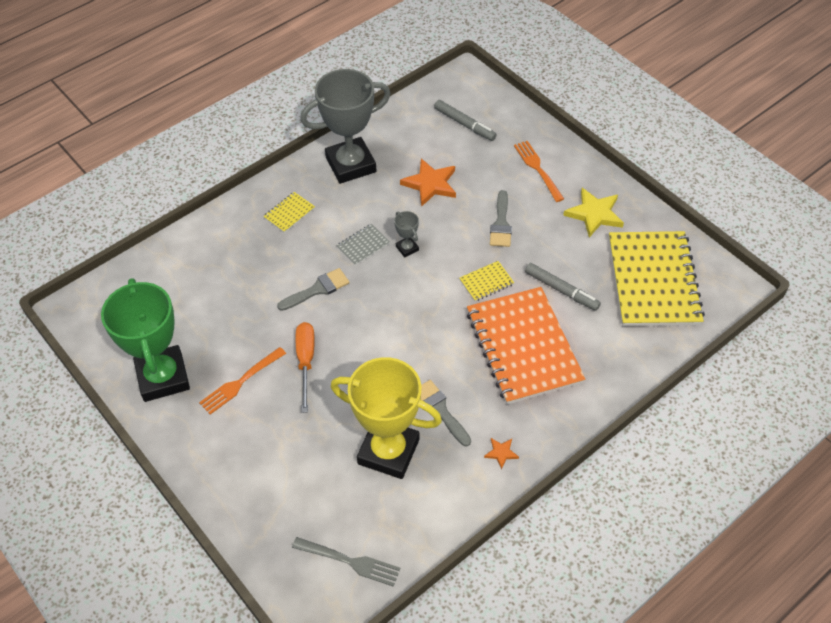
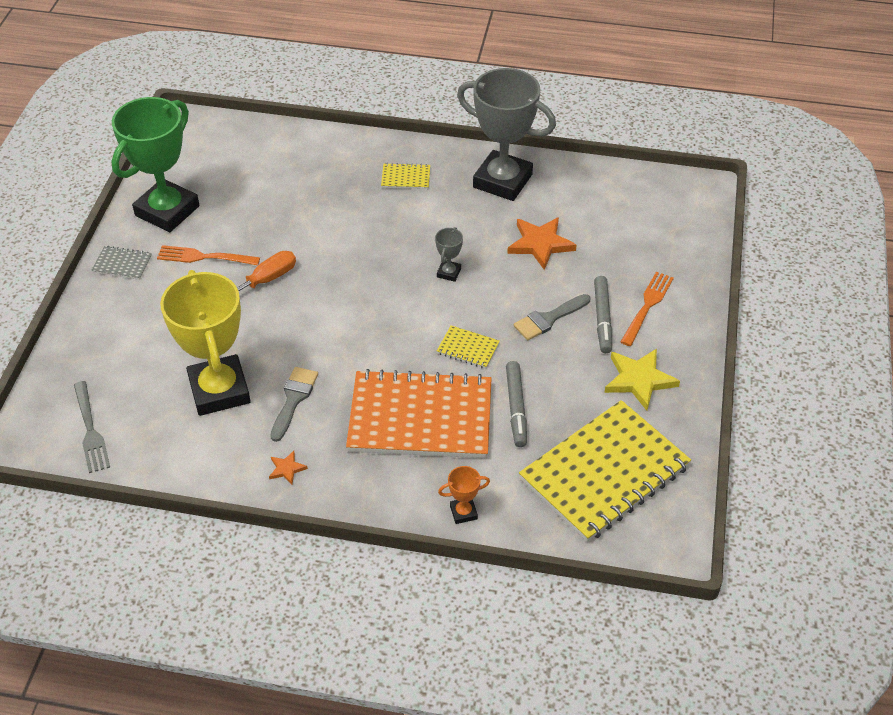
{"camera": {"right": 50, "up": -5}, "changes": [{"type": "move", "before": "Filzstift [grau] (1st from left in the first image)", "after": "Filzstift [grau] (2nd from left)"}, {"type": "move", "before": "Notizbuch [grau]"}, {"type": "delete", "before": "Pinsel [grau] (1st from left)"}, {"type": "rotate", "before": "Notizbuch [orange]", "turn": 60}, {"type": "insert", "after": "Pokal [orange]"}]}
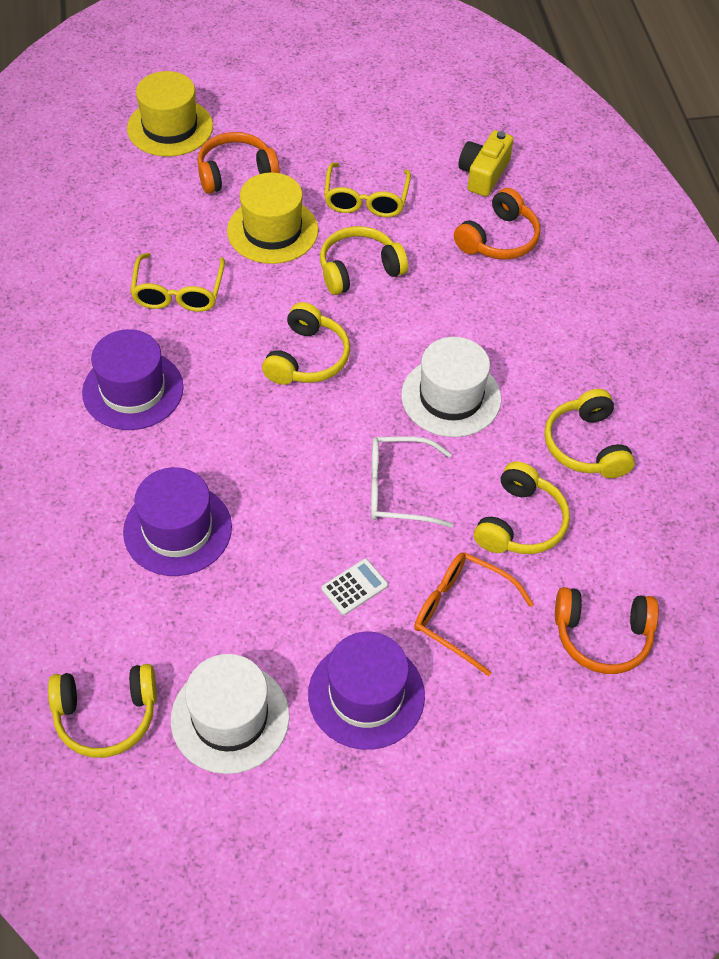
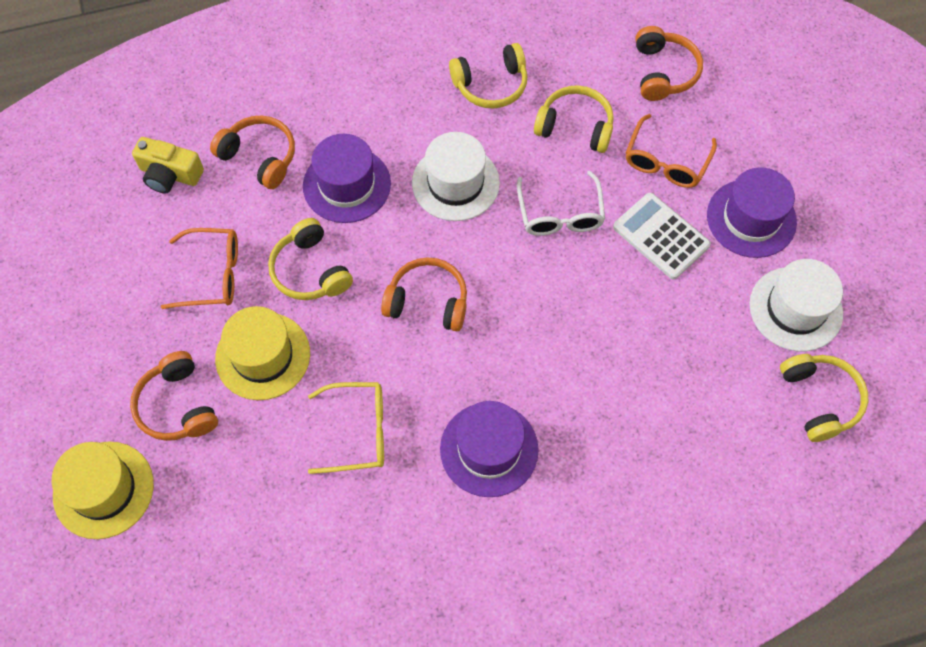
{"camera": {"right": -95, "up": 10}, "changes": [{"type": "recolor", "before": "Brille [gelb] (2nd from left)", "after": "Brille [orange] (1st from left)"}, {"type": "recolor", "before": "Kopfhörer [gelb] (2nd from left)", "after": "Kopfhörer [orange] (3rd from left)"}, {"type": "move", "before": "Hut [lila] (2nd from left in the first image)", "after": "Hut [lila] (1st from left)"}, {"type": "resize", "before": "Taschenrechner [weiß]", "scale": 1.8}]}
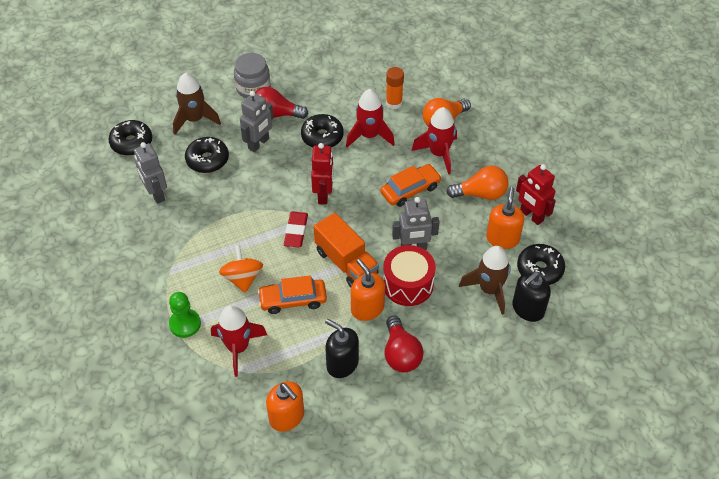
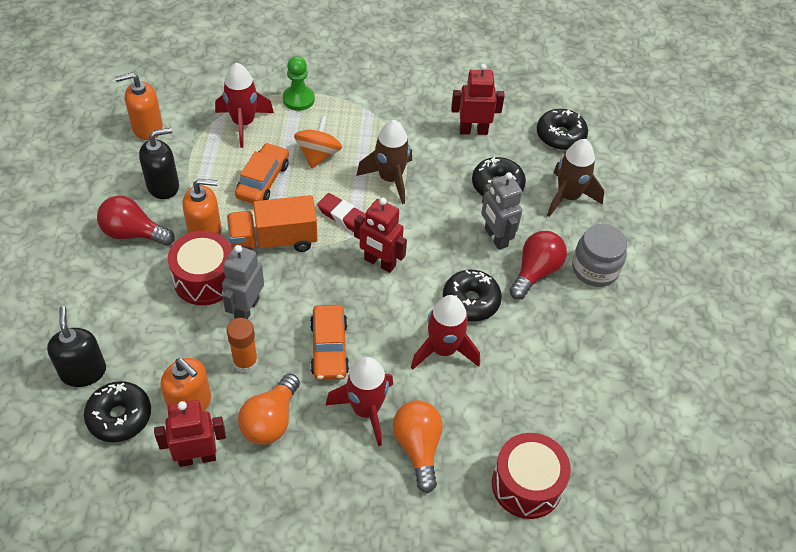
{"camera": {"right": 115, "up": 0}, "changes": [{"type": "move", "before": "Klebestift [orange]"}, {"type": "recolor", "before": "Roboter [grau] (1st from left)", "after": "Roboter [rot] (3rd from left)"}, {"type": "rotate", "before": "Kreisel [orange]", "turn": -90}, {"type": "move", "before": "Rakete [braun] (2nd from left in the first image)", "after": "Rakete [braun] (1st from left)"}, {"type": "insert", "after": "Trommel [rot] (2nd from left)"}]}
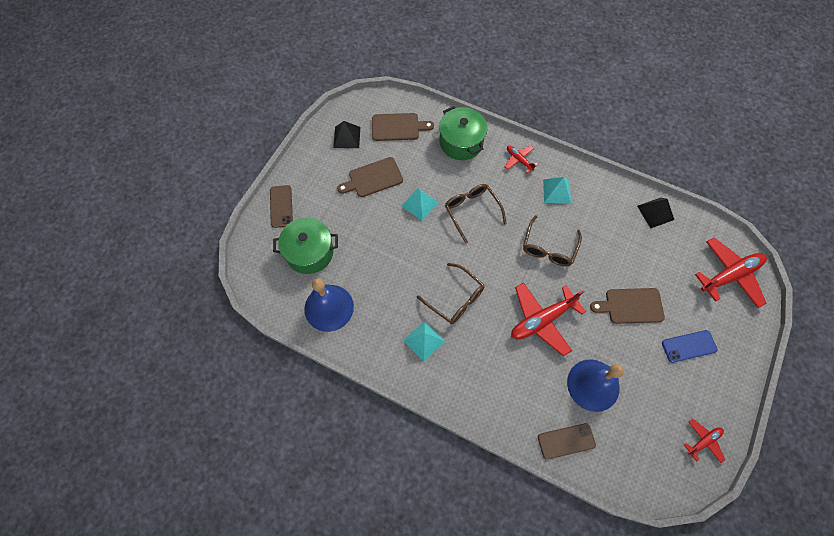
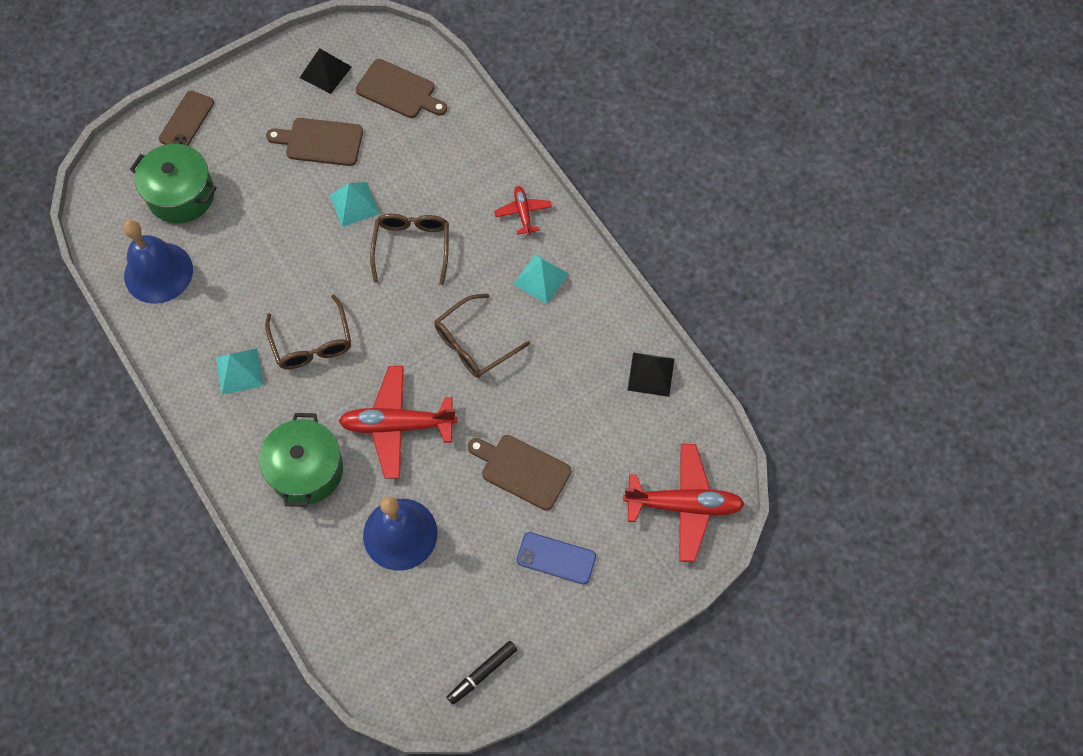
{"camera": {"right": 30, "up": 0}, "changes": [{"type": "move", "before": "Kochtopf [grün] (2nd from left)"}, {"type": "replace", "before": "Flugzeug [rot] (3rd from left)", "after": "Filzstift [schwarz]"}, {"type": "delete", "before": "Handy [braun] (2nd from left)"}]}
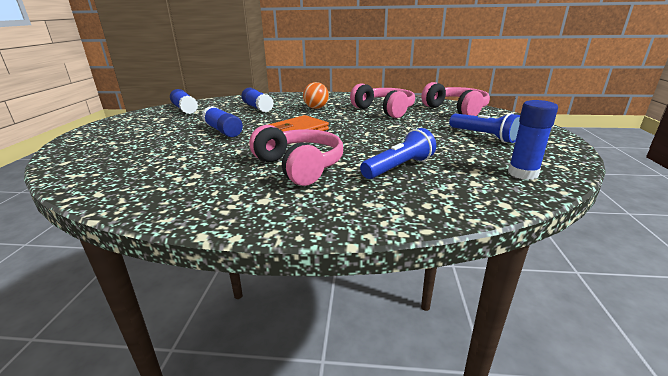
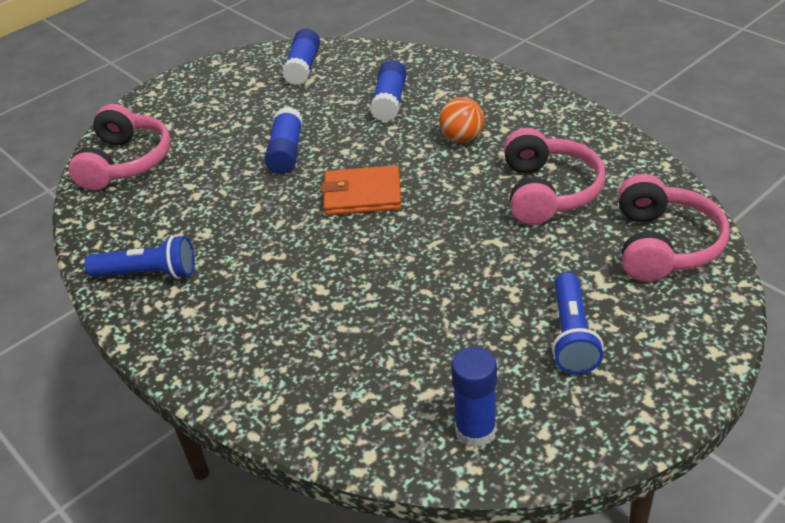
{"camera": {"right": 45, "up": 15}, "changes": [{"type": "move", "before": "Kopfhörer [rosa] (1st from left)"}, {"type": "move", "before": "Taschenlampe [blau] (1st from left)"}]}
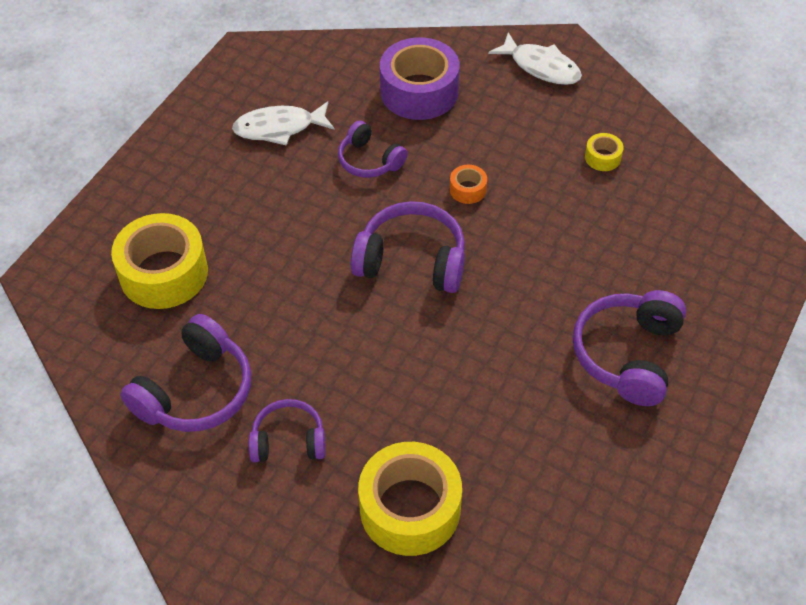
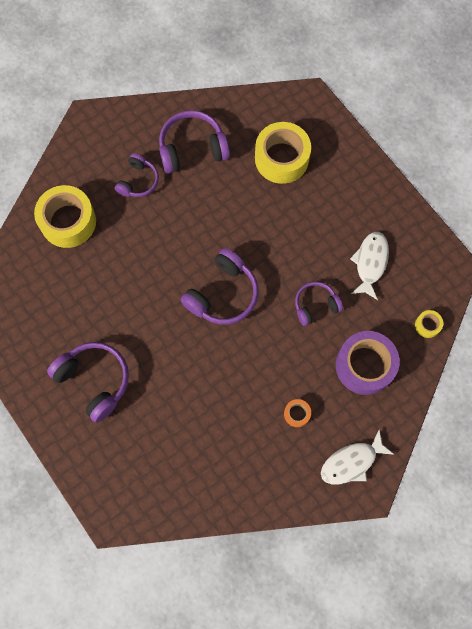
{"camera": {"right": 115, "up": 20}, "changes": [{"type": "move", "before": "Klebeband [gelb] (3rd from left)"}, {"type": "move", "before": "Klebeband [orange]"}, {"type": "rotate", "before": "Kopfhörer [lila] (1st from left in the first image)", "turn": 105}]}
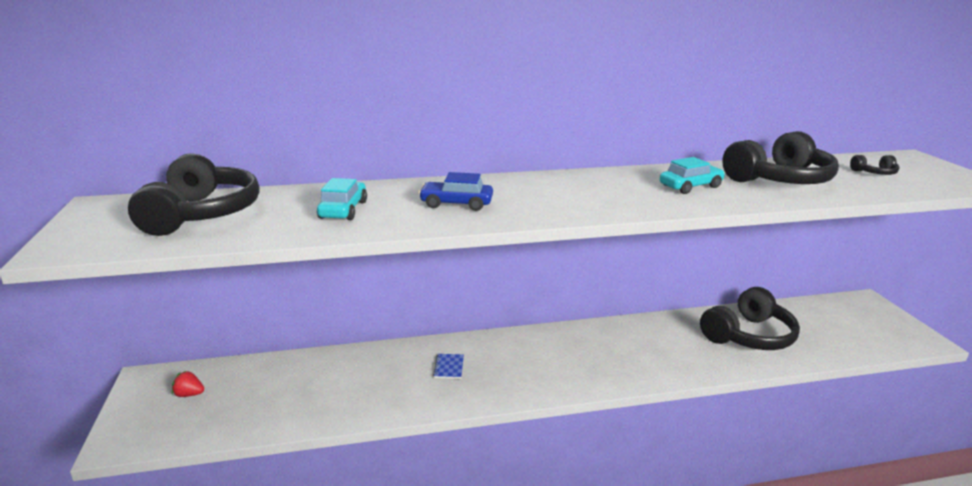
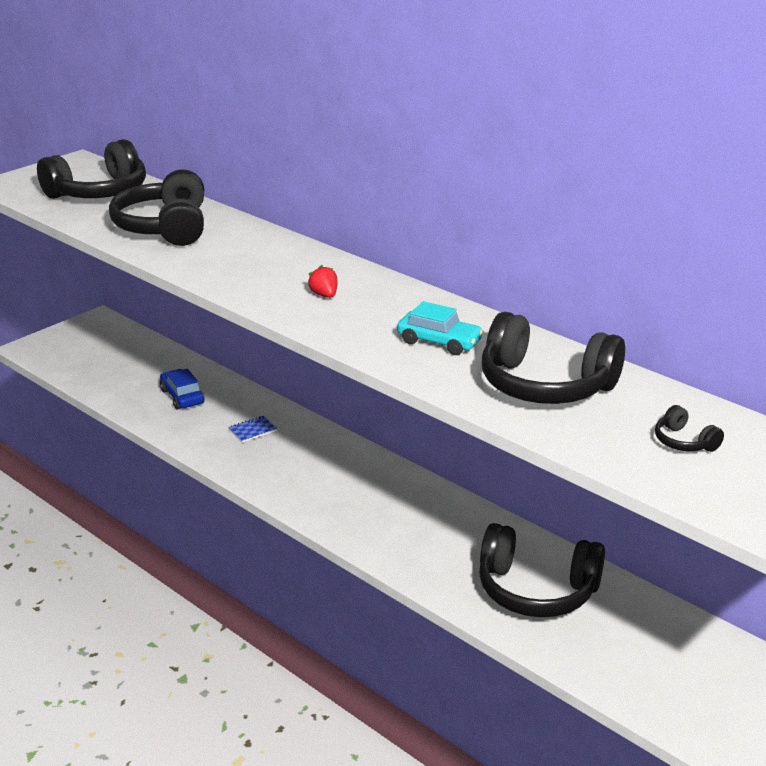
{"camera": {"right": 55, "up": 5}, "changes": [{"type": "move", "before": "Auto [blau]"}, {"type": "replace", "before": "Auto [türkis] (1st from left)", "after": "Kopfhörer [schwarz] (2nd from left)"}, {"type": "move", "before": "Erdbeere [rot]"}]}
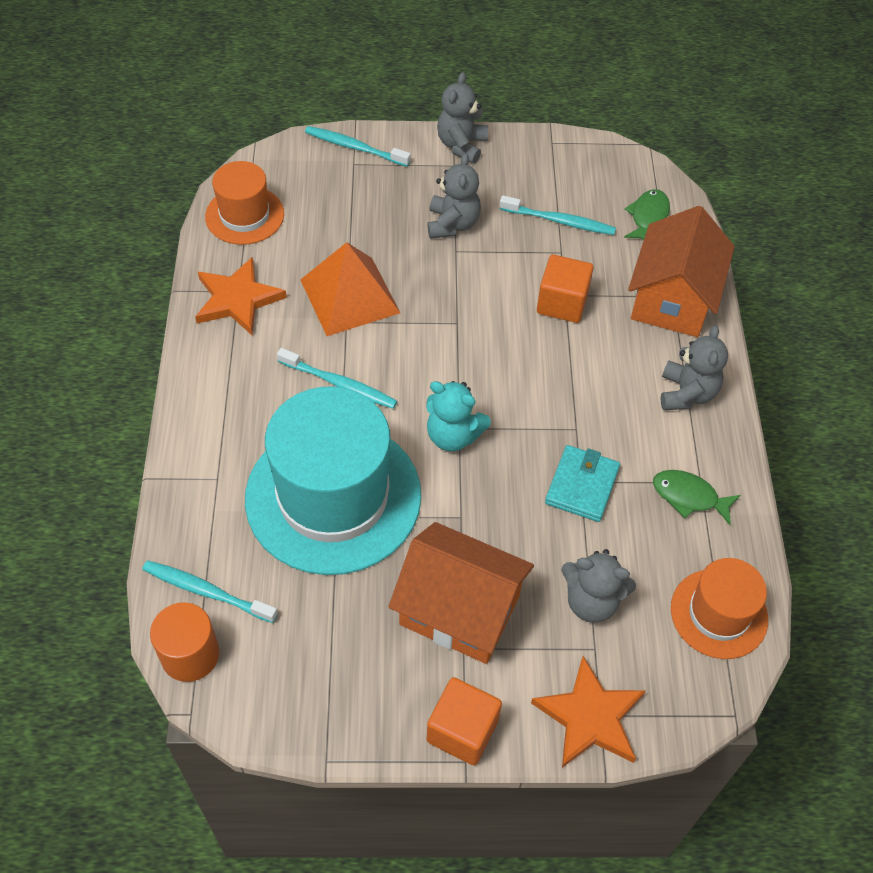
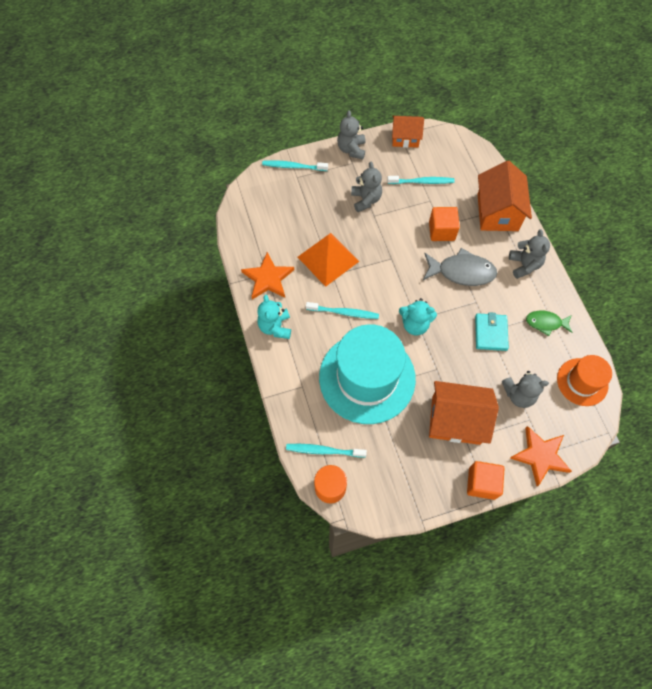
{"camera": {"right": -15, "up": 10}, "changes": [{"type": "delete", "before": "Hut [orange] (1st from left)"}, {"type": "delete", "before": "Fisch [grün] (1st from left)"}, {"type": "insert", "after": "Haus [orange] (1st from left)"}, {"type": "insert", "after": "Fisch [grau]"}, {"type": "insert", "after": "Teddybär [türkis] (1st from left)"}]}
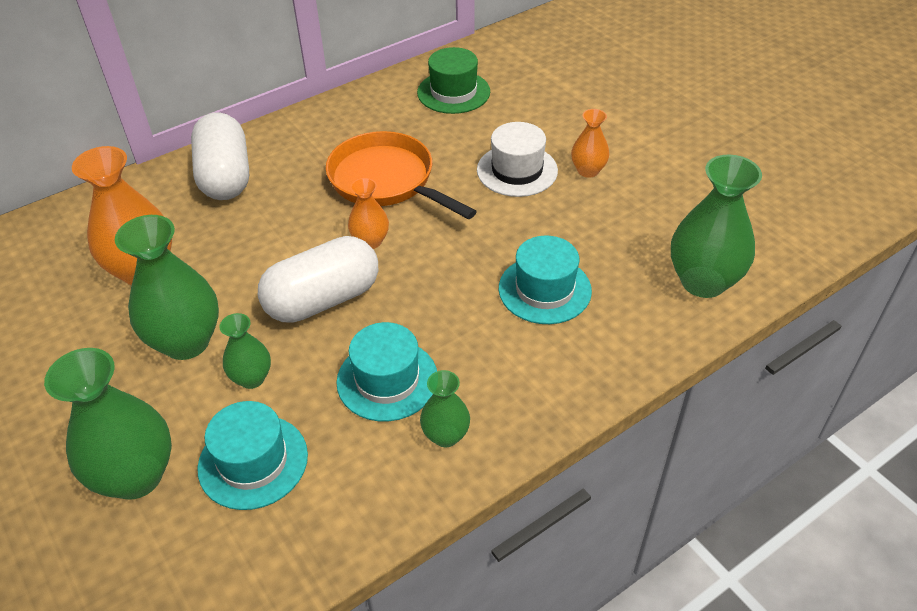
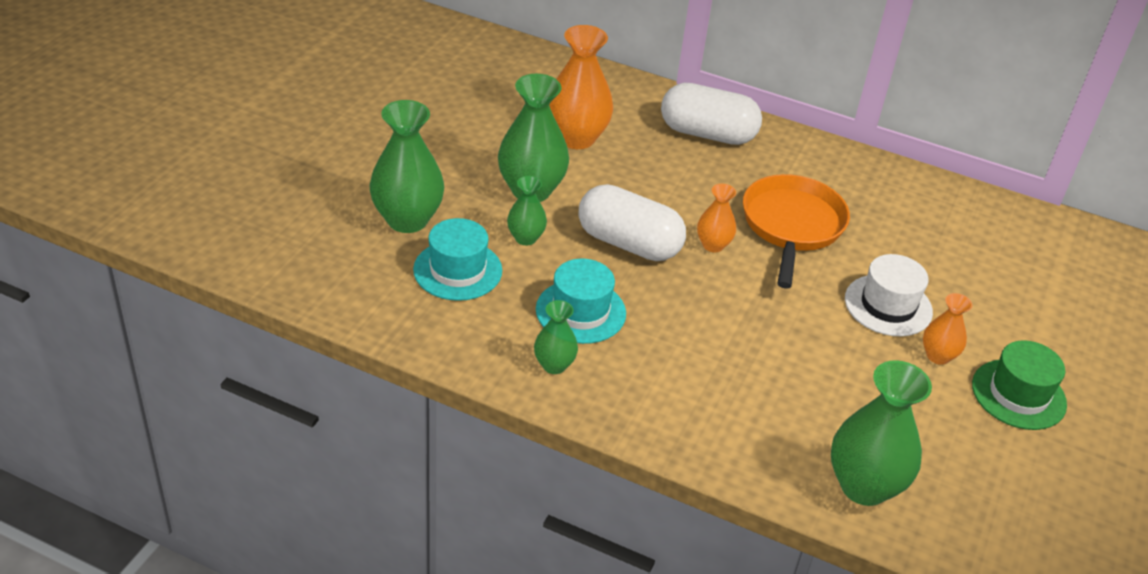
{"camera": {"right": 55, "up": -5}, "changes": [{"type": "move", "before": "Hut [grün]"}, {"type": "rotate", "before": "Kapsel [weiß] (1st from left in the first image)", "turn": 60}, {"type": "delete", "before": "Hut [türkis] (3rd from left)"}]}
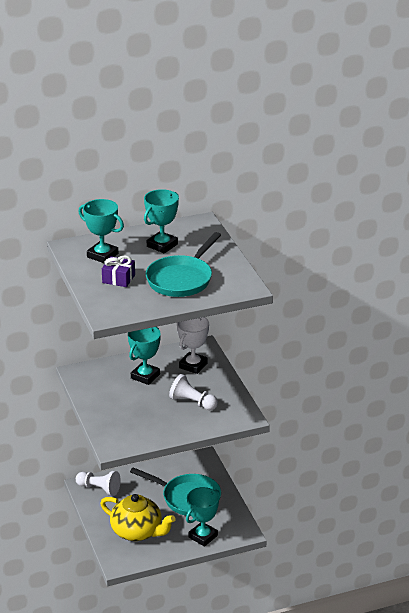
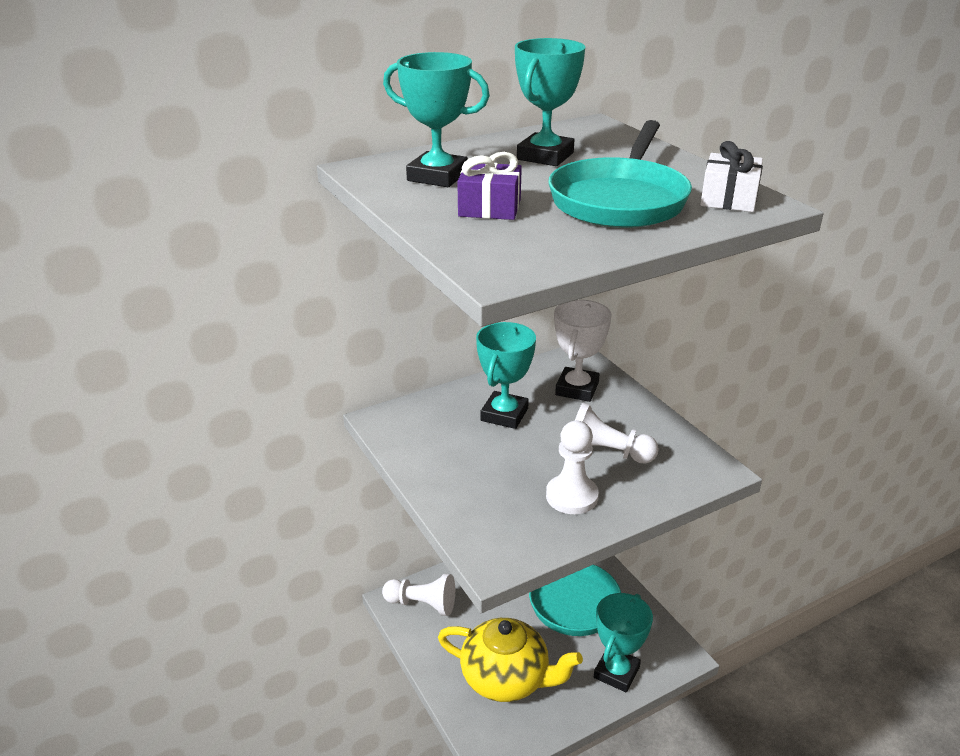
{"camera": {"right": -10, "up": 0}, "changes": [{"type": "insert", "after": "Geschenk [weiß]"}, {"type": "insert", "after": "Bauer [weiß] (2nd from left)"}]}
